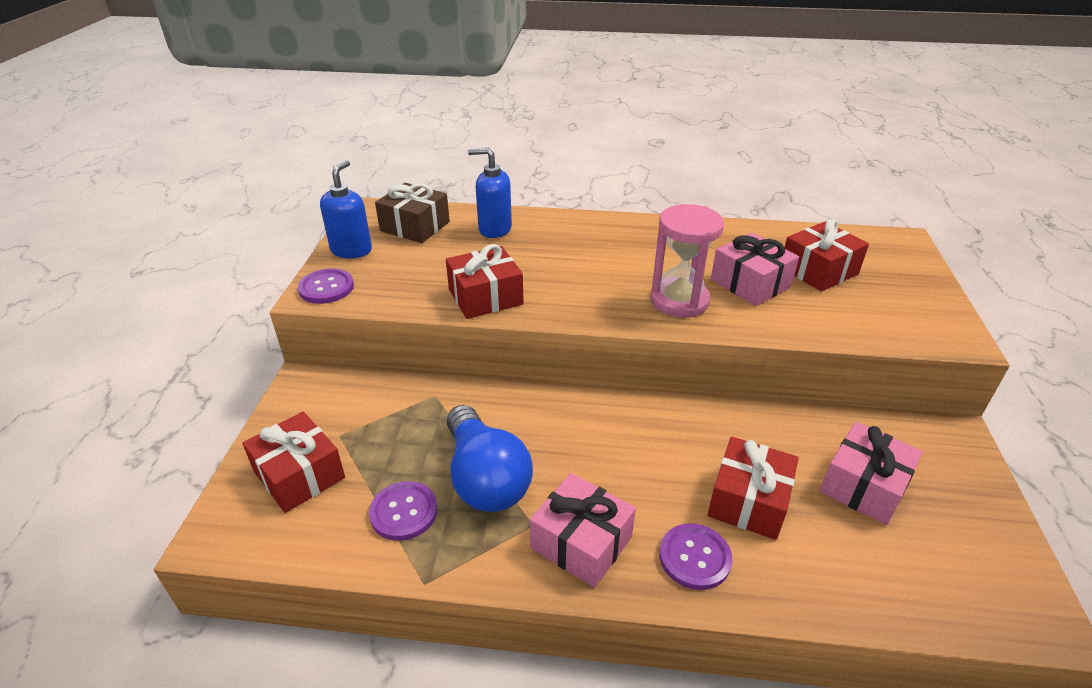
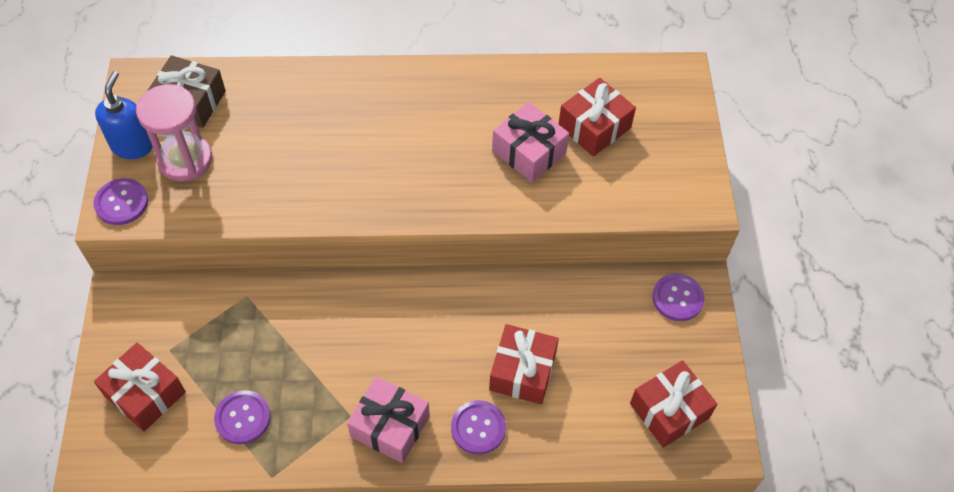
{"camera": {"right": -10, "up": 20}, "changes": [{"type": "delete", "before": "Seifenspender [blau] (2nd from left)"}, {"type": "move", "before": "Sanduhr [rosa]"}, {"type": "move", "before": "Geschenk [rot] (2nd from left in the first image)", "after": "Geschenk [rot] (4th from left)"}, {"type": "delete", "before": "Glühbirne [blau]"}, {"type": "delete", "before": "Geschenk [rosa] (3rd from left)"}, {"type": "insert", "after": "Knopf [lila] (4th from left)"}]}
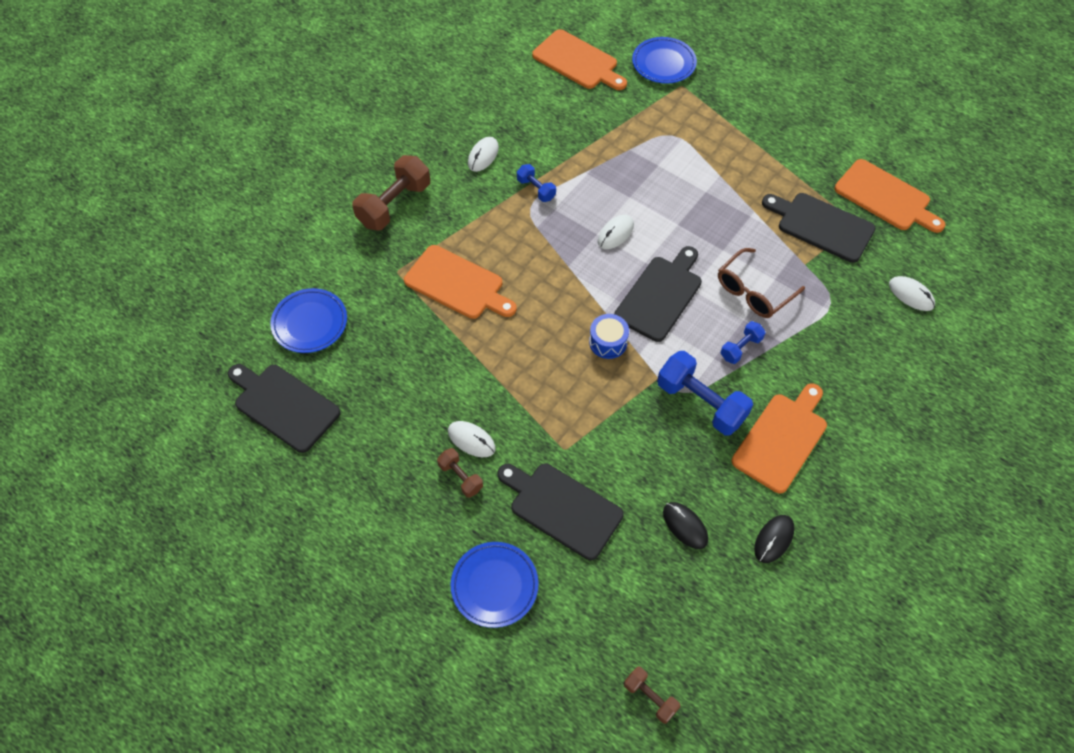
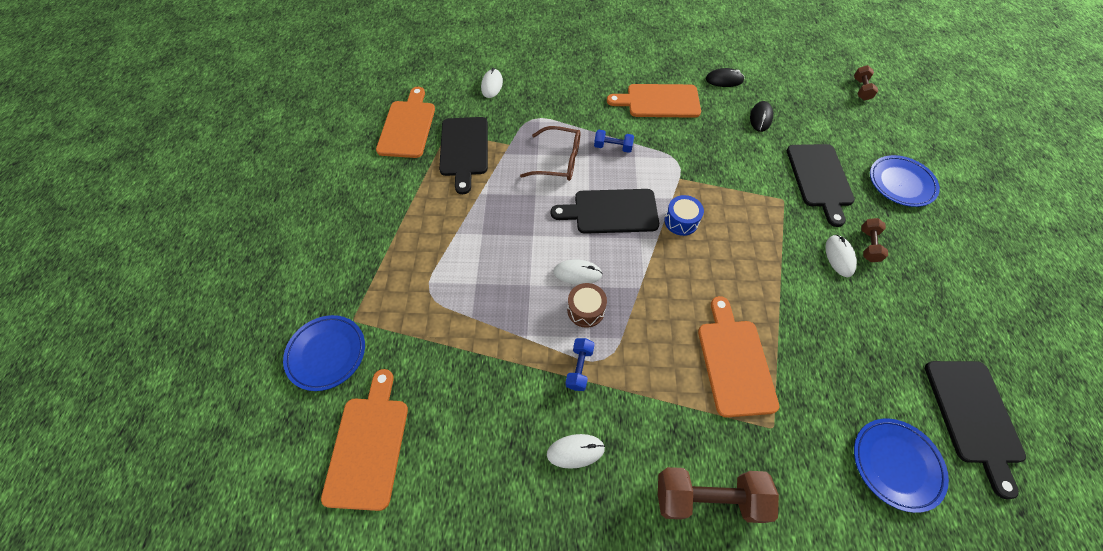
{"camera": {"right": -125, "up": 0}, "changes": [{"type": "delete", "before": "Hantel [blau] (2nd from left)"}, {"type": "insert", "after": "Trommel [braun]"}]}
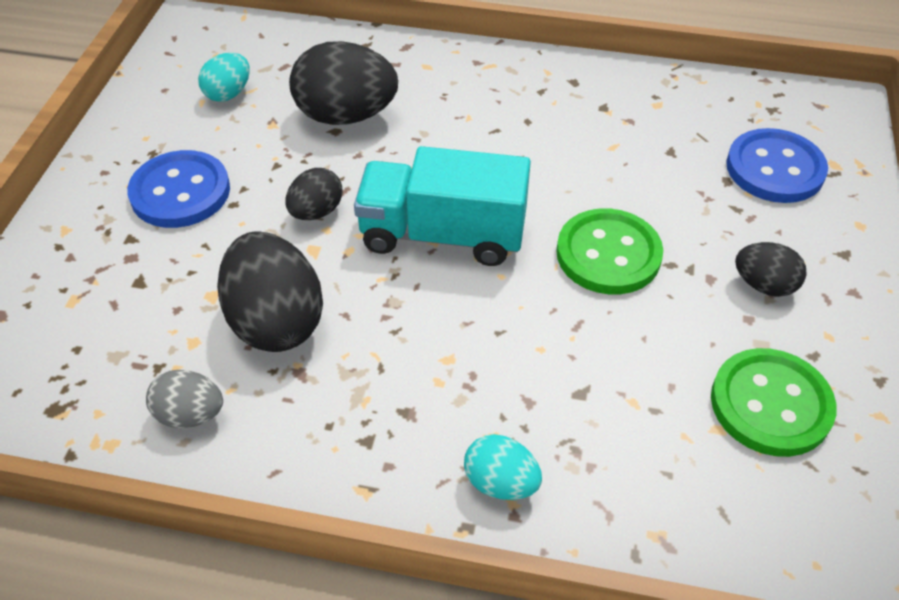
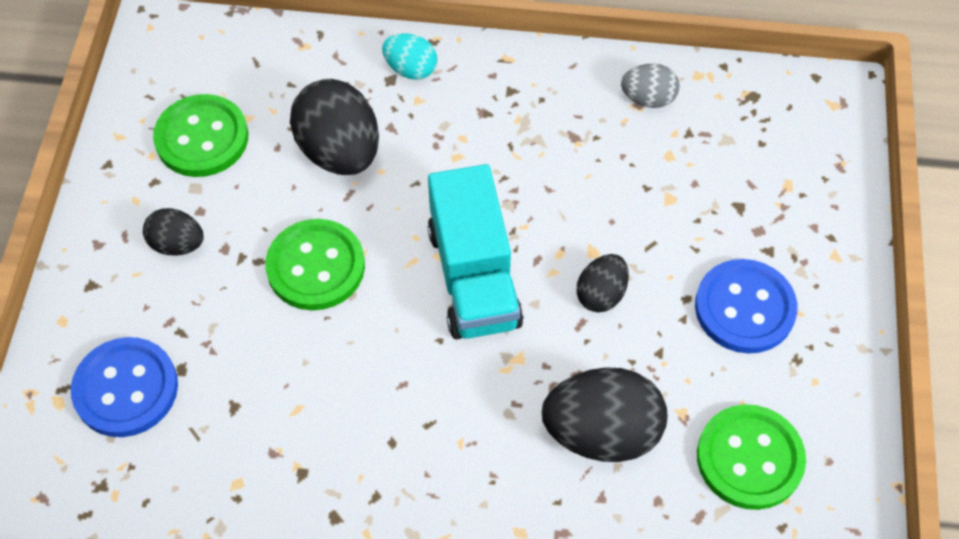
{"camera": {"right": 175, "up": 10}, "changes": [{"type": "replace", "before": "Ei [türkis] (1st from left)", "after": "Knopf [grün] (3rd from left)"}, {"type": "rotate", "before": "Lastwagen [türkis]", "turn": 75}, {"type": "move", "before": "Ei [schwarz] (1st from left in the first image)", "after": "Ei [schwarz] (2nd from left)"}]}
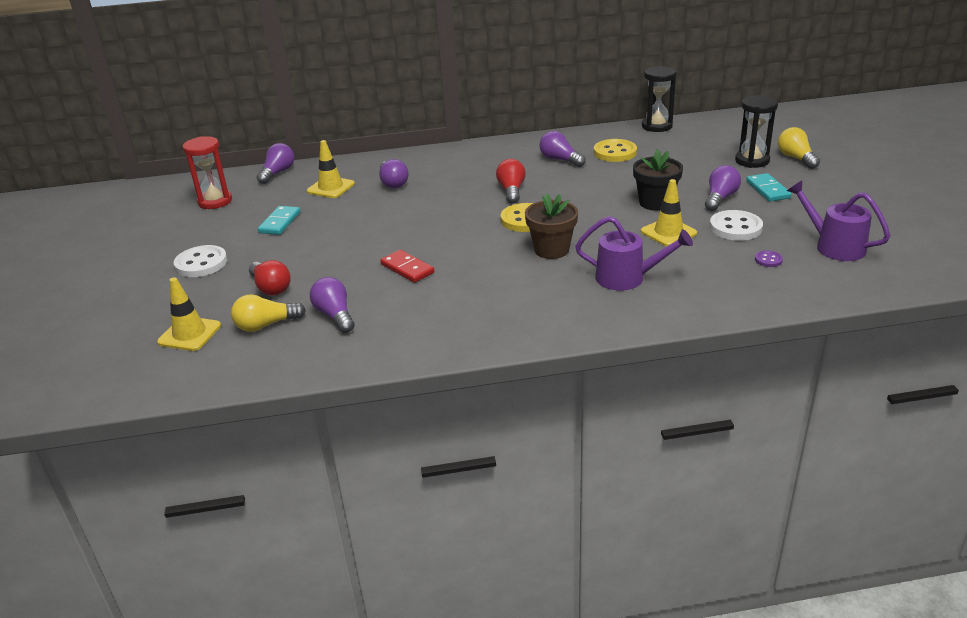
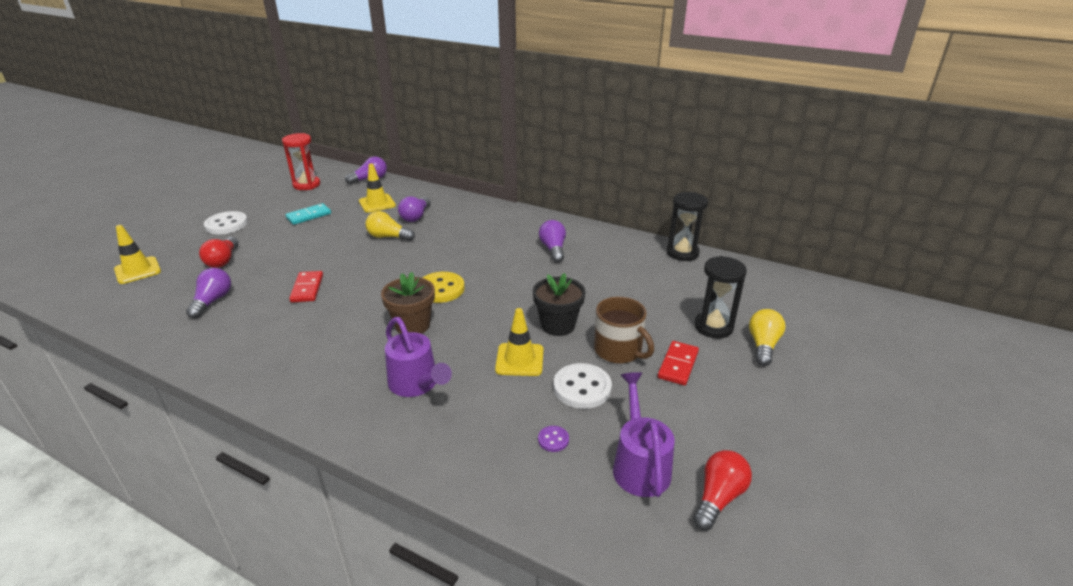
{"camera": {"right": 35, "up": 0}, "changes": [{"type": "delete", "before": "Knopf [gelb] (2nd from left)"}, {"type": "move", "before": "Glühbirne [rot] (2nd from left)"}, {"type": "replace", "before": "Glühbirne [lila] (5th from left)", "after": "Tasse [braun]"}, {"type": "recolor", "before": "Dominostein [türkis] (2nd from left)", "after": "Dominostein [rot] (2nd from left)"}, {"type": "move", "before": "Glühbirne [gelb] (1st from left)"}]}
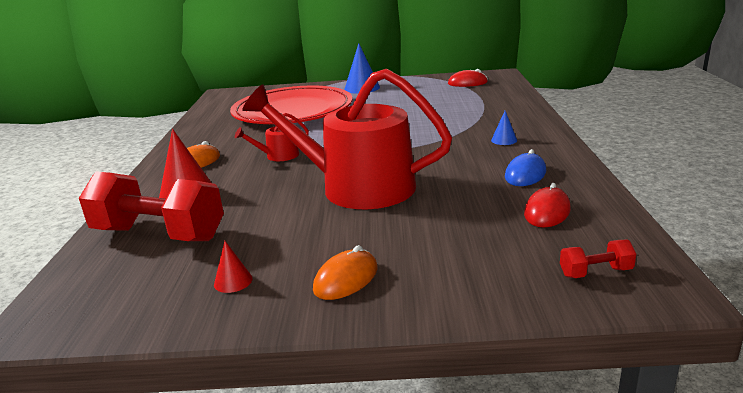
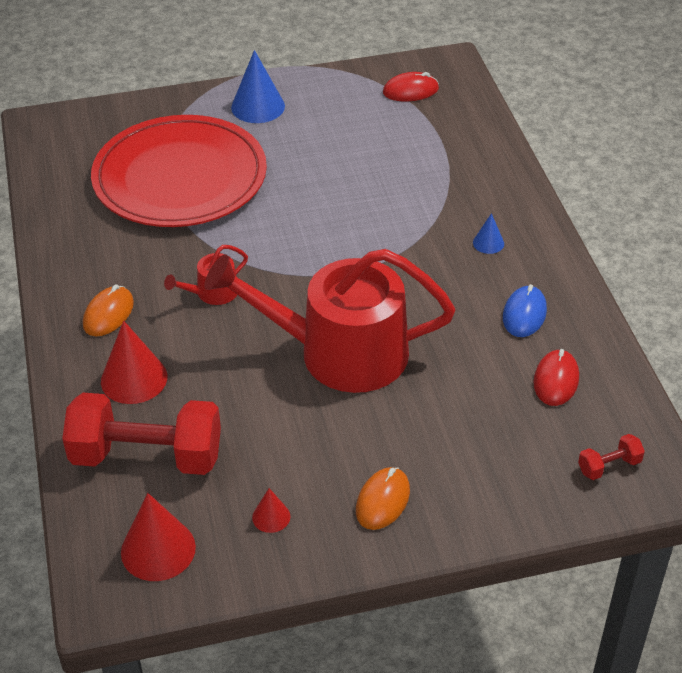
{"camera": {"right": -15, "up": 20}, "changes": [{"type": "insert", "after": "Kegel [rot] (2nd from left)"}]}
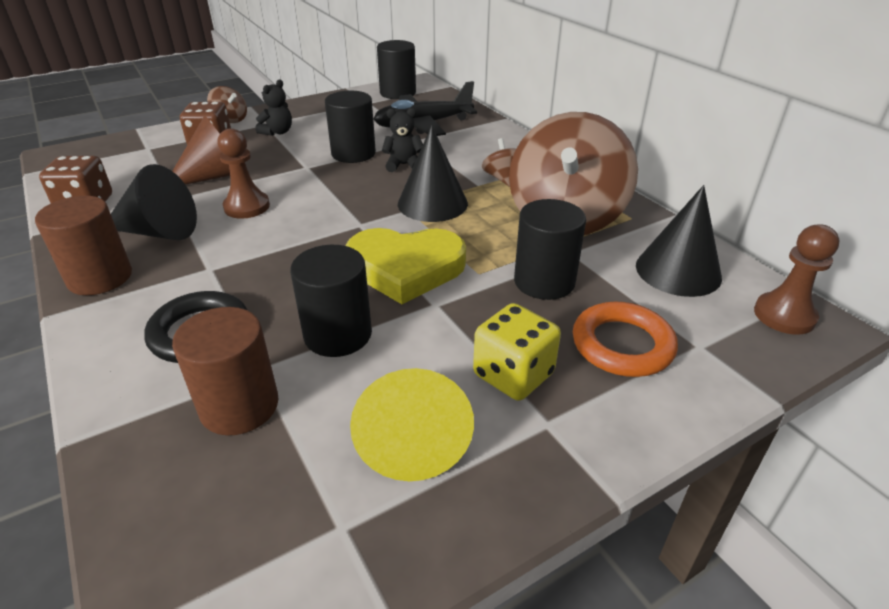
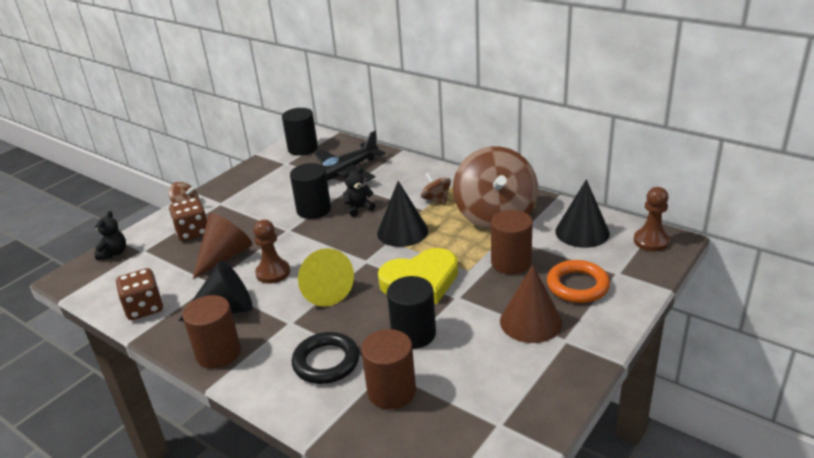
{"camera": {"right": -20, "up": -5}, "changes": [{"type": "move", "before": "Teddybär [schwarz] (1st from left)"}, {"type": "recolor", "before": "Vollzylinder [schwarz] (4th from left)", "after": "Vollzylinder [braun] (3rd from left)"}, {"type": "replace", "before": "Spielwürfel [gelb]", "after": "Kegel [braun] (2nd from left)"}, {"type": "move", "before": "Kegel [gelb]"}]}
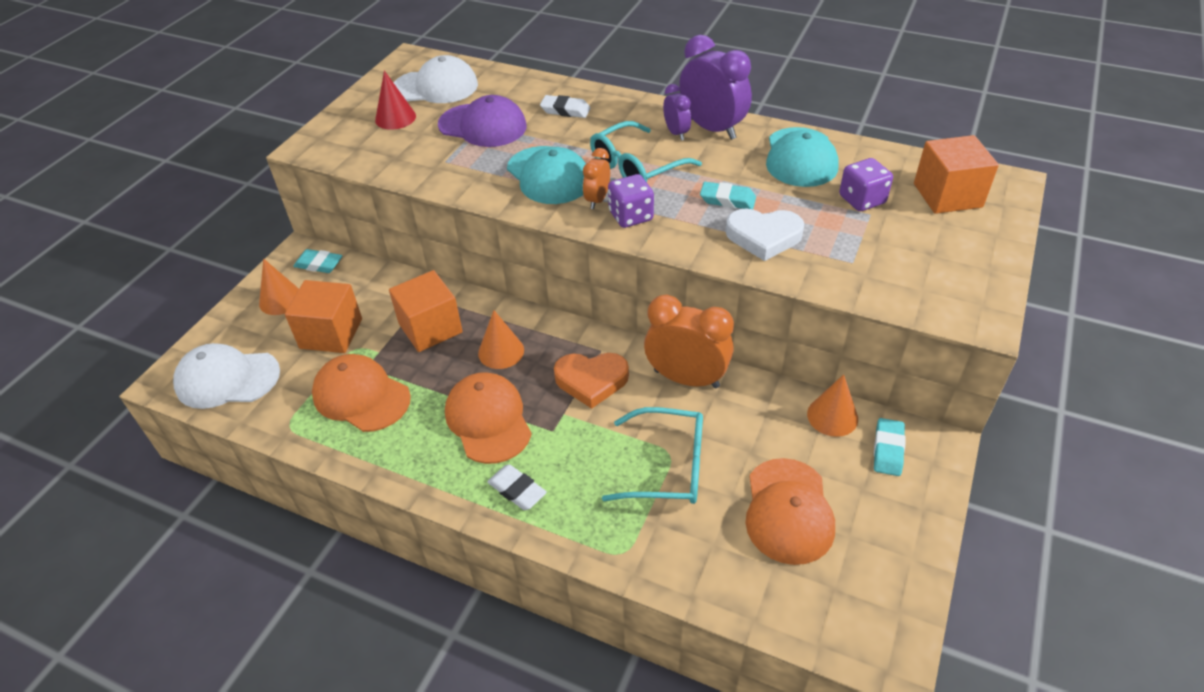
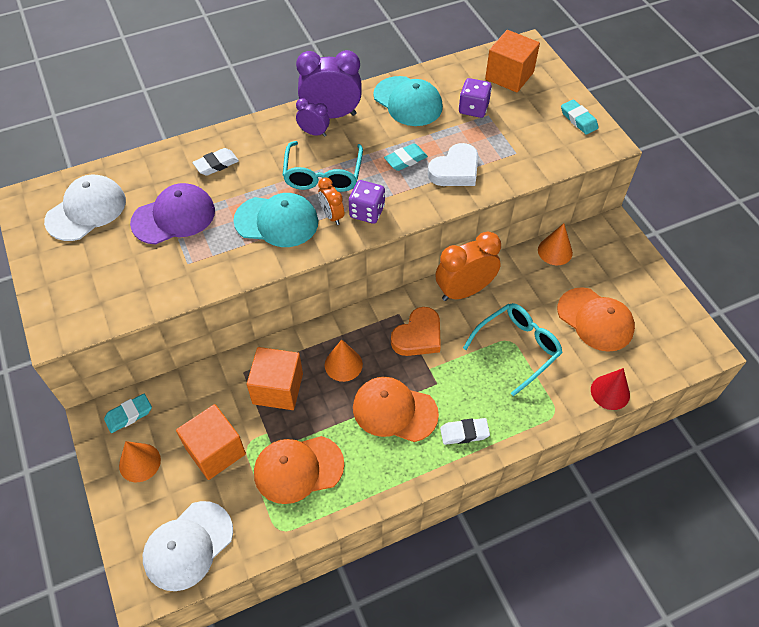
{"camera": {"right": -50, "up": 10}, "changes": [{"type": "move", "before": "Kegel [rot]"}, {"type": "move", "before": "Radiergummi [türkis] (3rd from left)"}]}
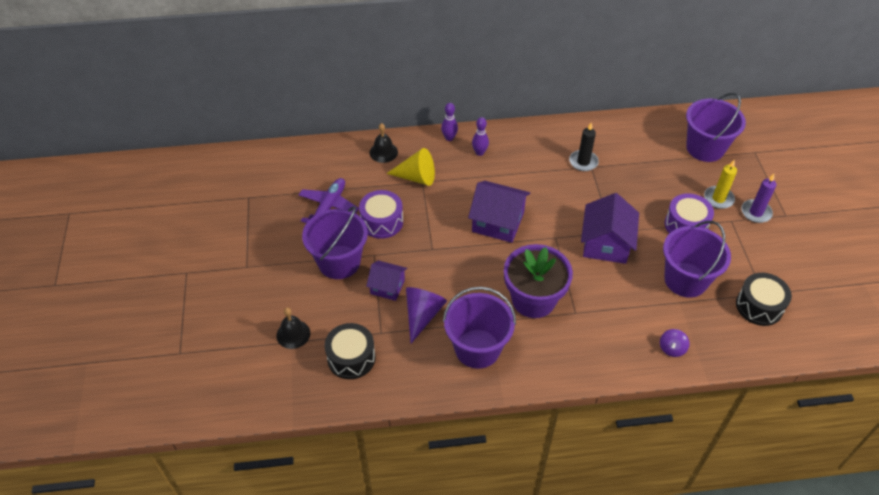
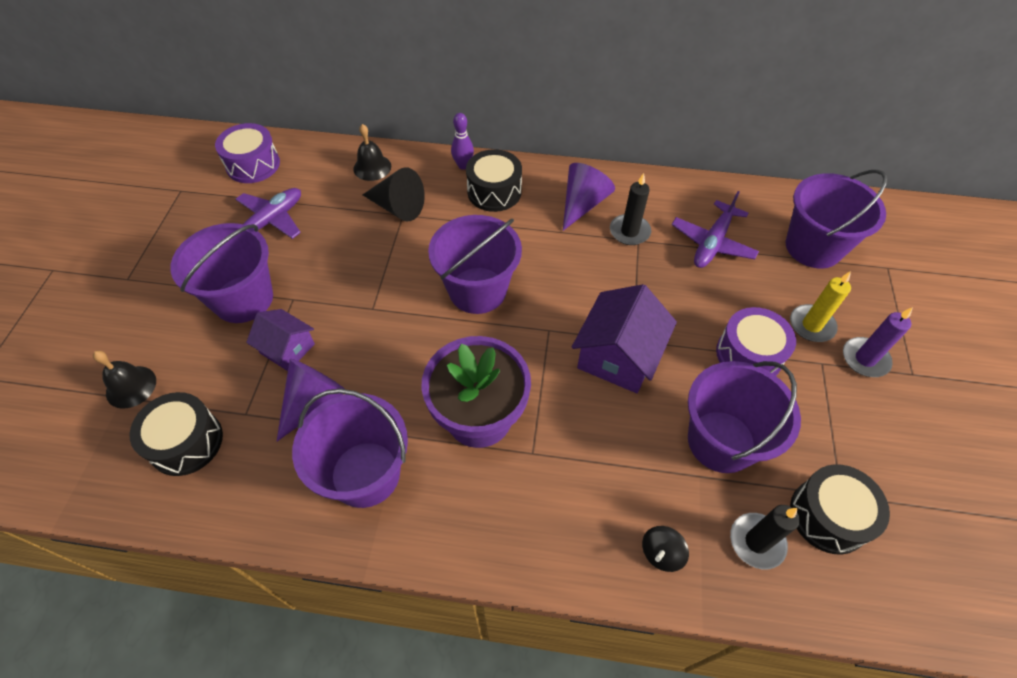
{"camera": {"right": 15, "up": 5}, "changes": [{"type": "replace", "before": "Bowlingkegel [lila] (2nd from left)", "after": "Trommel [schwarz] (2nd from left)"}, {"type": "recolor", "before": "Kegel [gelb]", "after": "Kegel [schwarz]"}, {"type": "replace", "before": "Haus [lila] (2nd from left)", "after": "Eimer [lila] (3rd from left)"}, {"type": "move", "before": "Trommel [lila] (1st from left)"}, {"type": "recolor", "before": "Kreisel [lila]", "after": "Kreisel [schwarz]"}, {"type": "insert", "after": "Kegel [lila] (2nd from left)"}, {"type": "insert", "after": "Flugzeug [lila] (2nd from left)"}, {"type": "insert", "after": "Kerze [schwarz] (2nd from left)"}]}
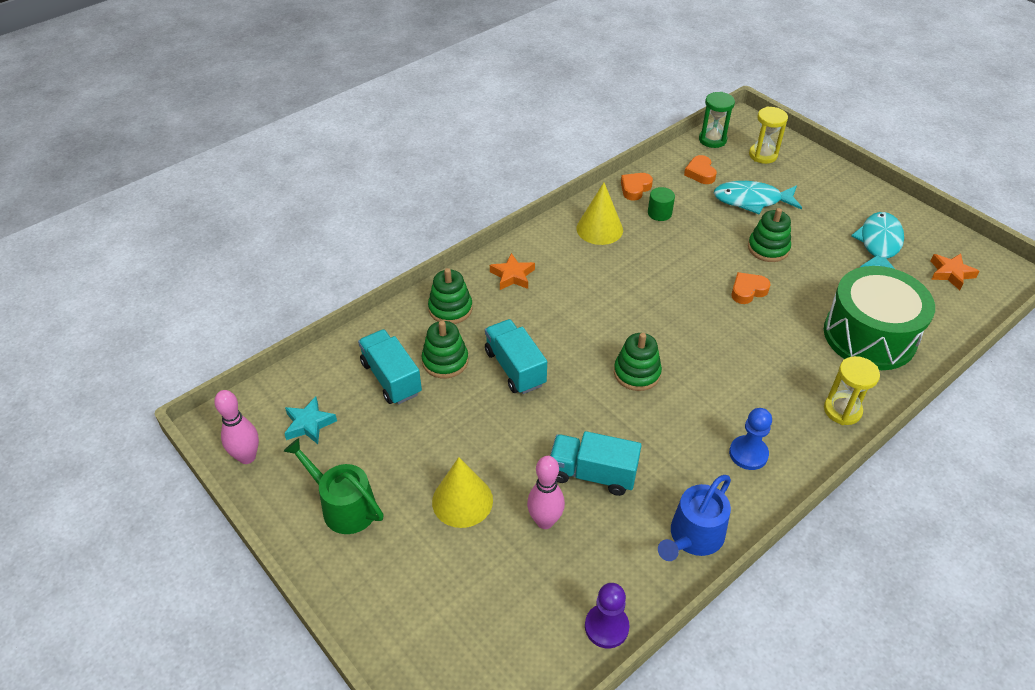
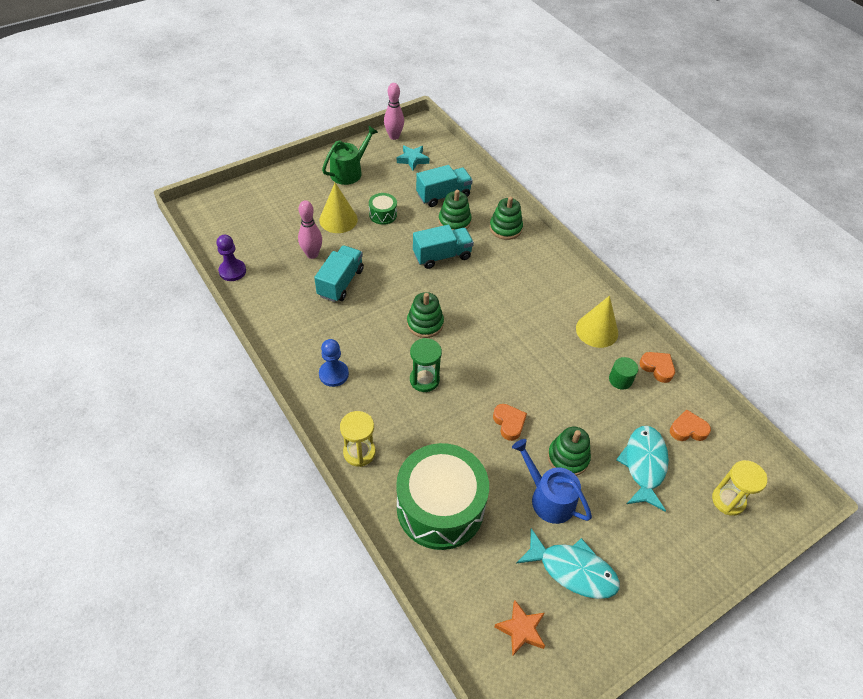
{"camera": {"right": 95, "up": 5}, "changes": [{"type": "move", "before": "Sanduhr [grün]"}, {"type": "delete", "before": "Stern [orange] (1st from left)"}, {"type": "move", "before": "Gießkanne [blau]"}, {"type": "insert", "after": "Trommel [grün] (1st from left)"}]}
